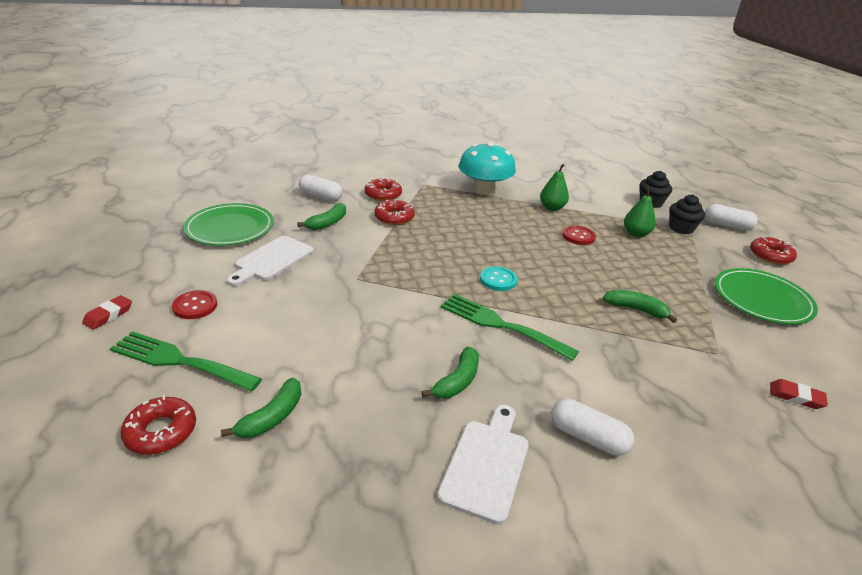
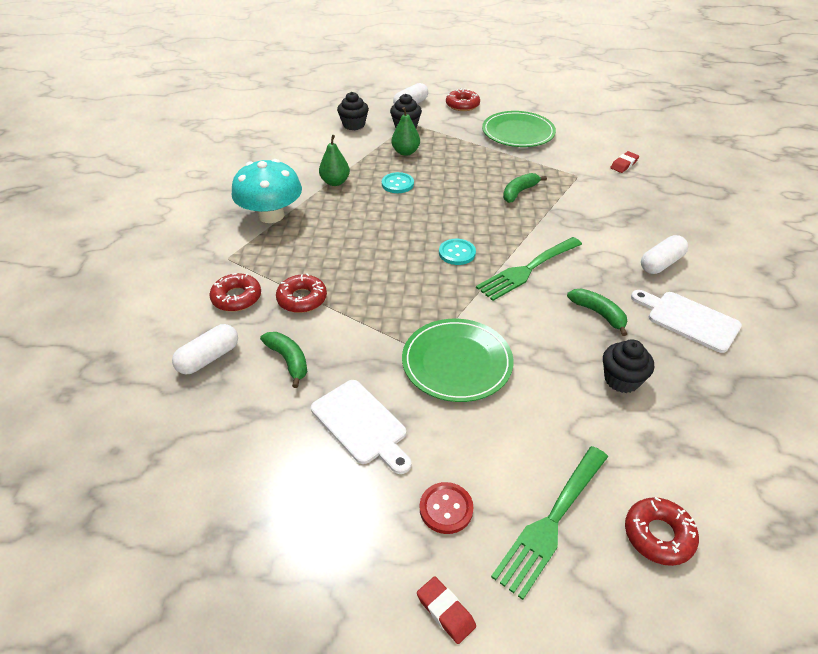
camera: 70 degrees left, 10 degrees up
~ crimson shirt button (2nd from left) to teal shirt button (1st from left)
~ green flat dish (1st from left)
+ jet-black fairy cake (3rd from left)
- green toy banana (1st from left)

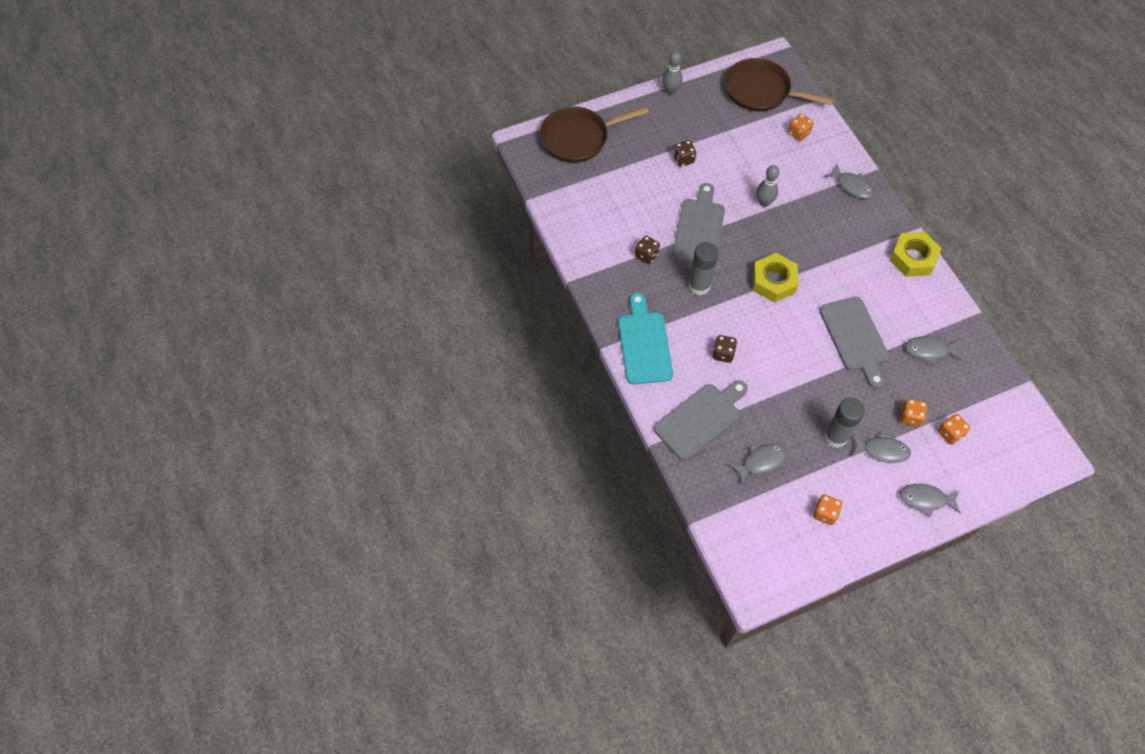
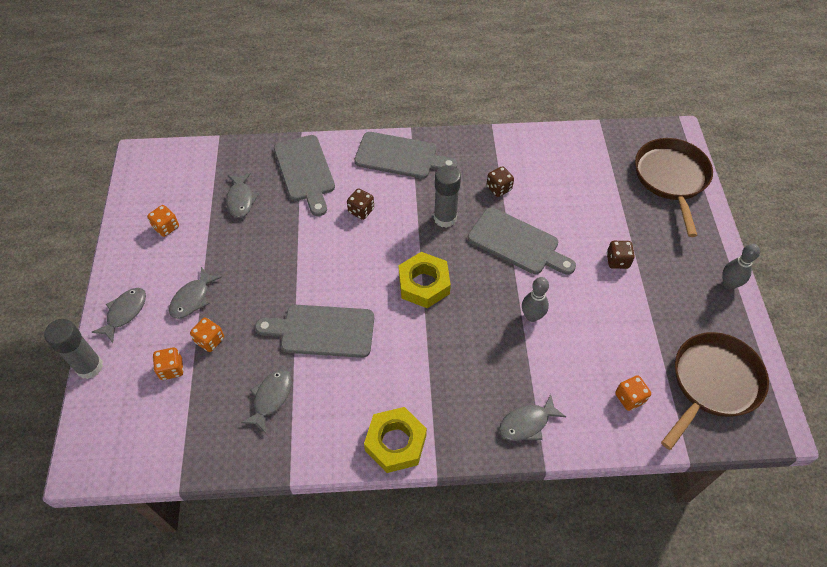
camera: 110 degrees right, 5 degrees down
~ ash-grey glue (2nd from left in the first image) to ash-grey glue (1st from left)
~ teal cutting board to ash-grey cutting board (3rd from left)

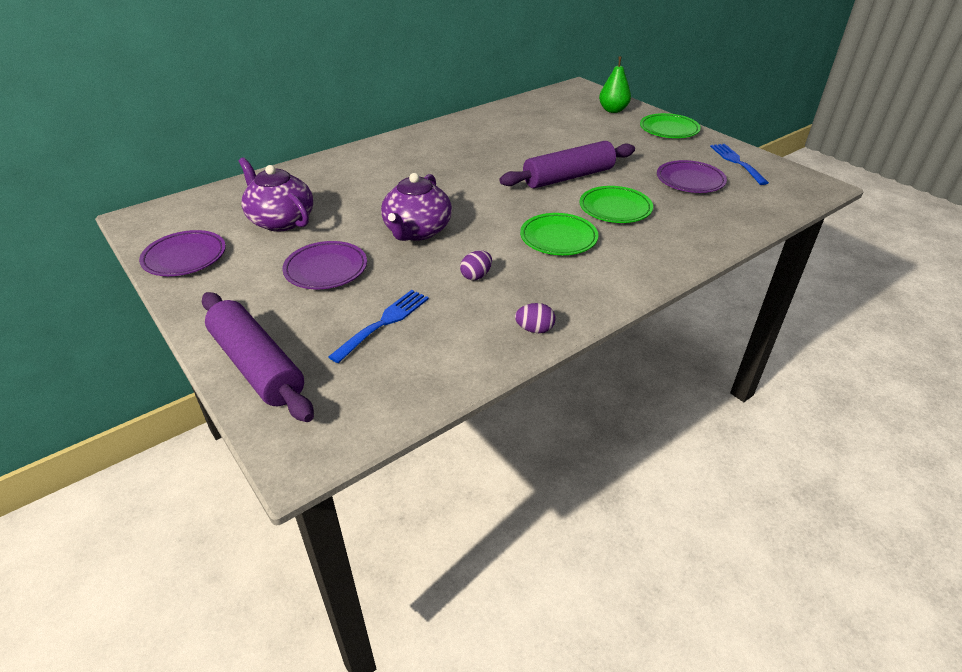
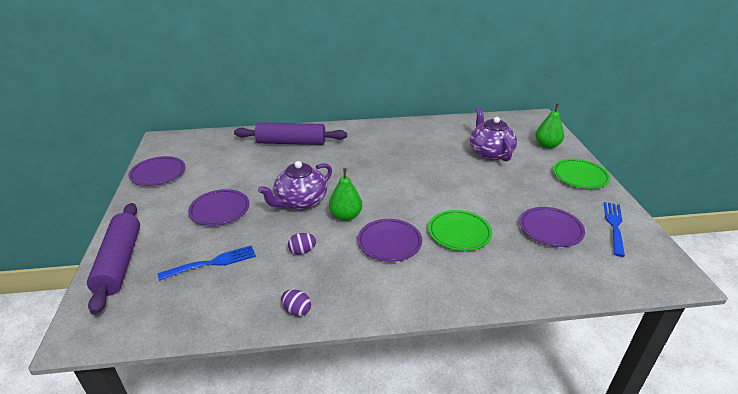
camera: 30 degrees right, 5 degrees down
~ royal purple rolling pin (2nd from left)
+ green toy pear (1st from left)
~ green flat dish (1st from left) to royal purple flat dish (3rd from left)
~ royal purple china teapot (1st from left in the first image) to royal purple china teapot (2nd from left)

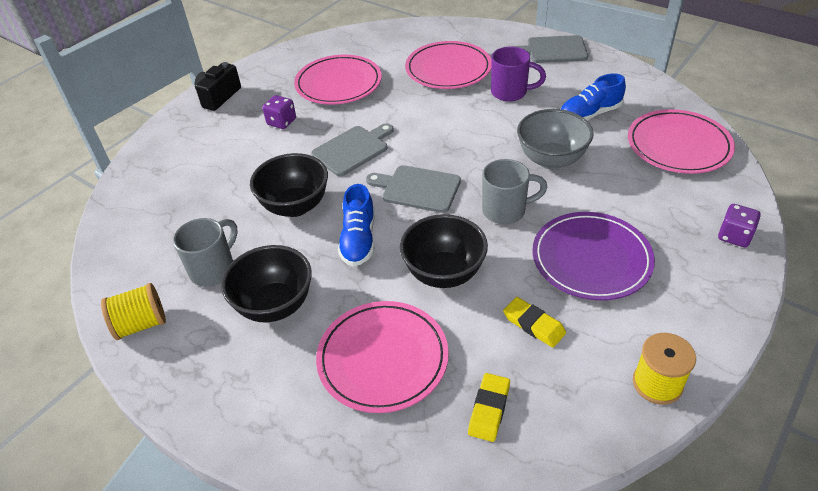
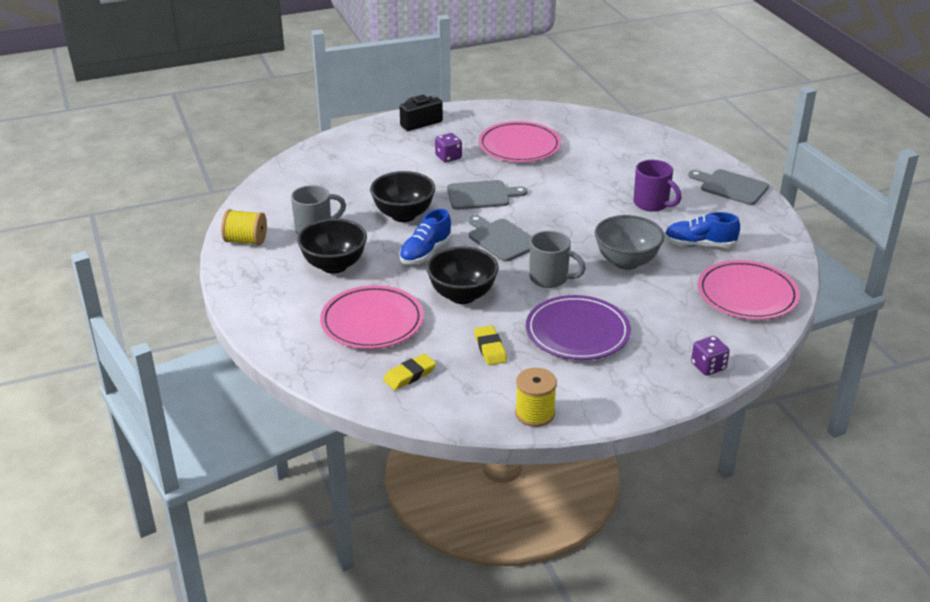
camera: 30 degrees right, 10 degrees down
- rose-pink flat dish (3rd from left)

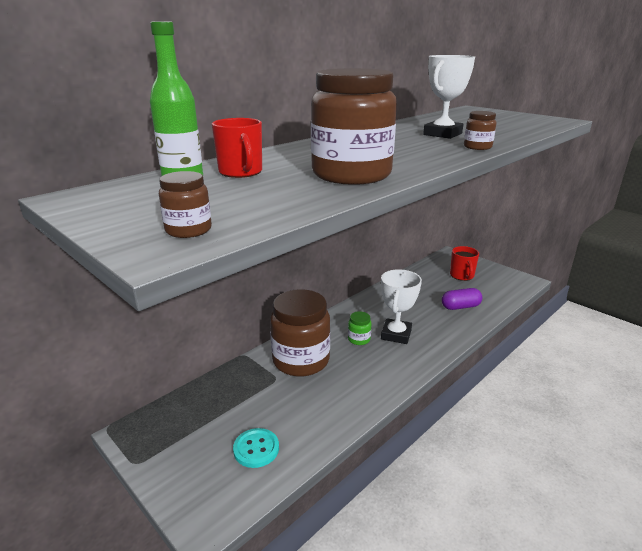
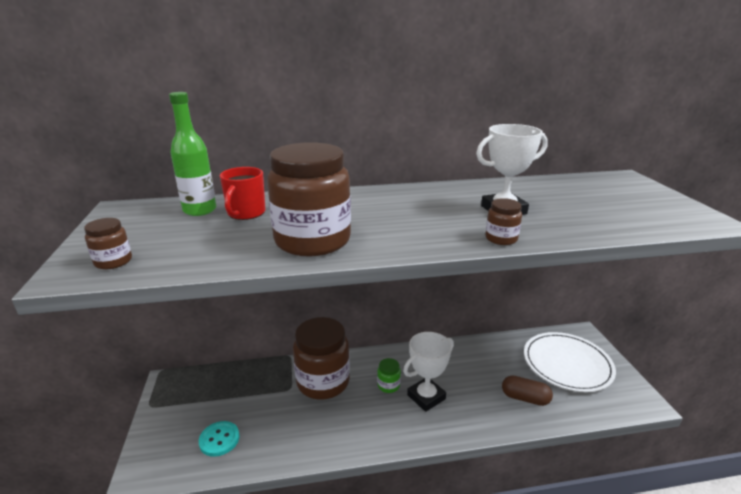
camera: 35 degrees right, 0 degrees up
~ royal purple capsule to brown capsule
~ crimson mug (2nd from left) to pure white flat dish

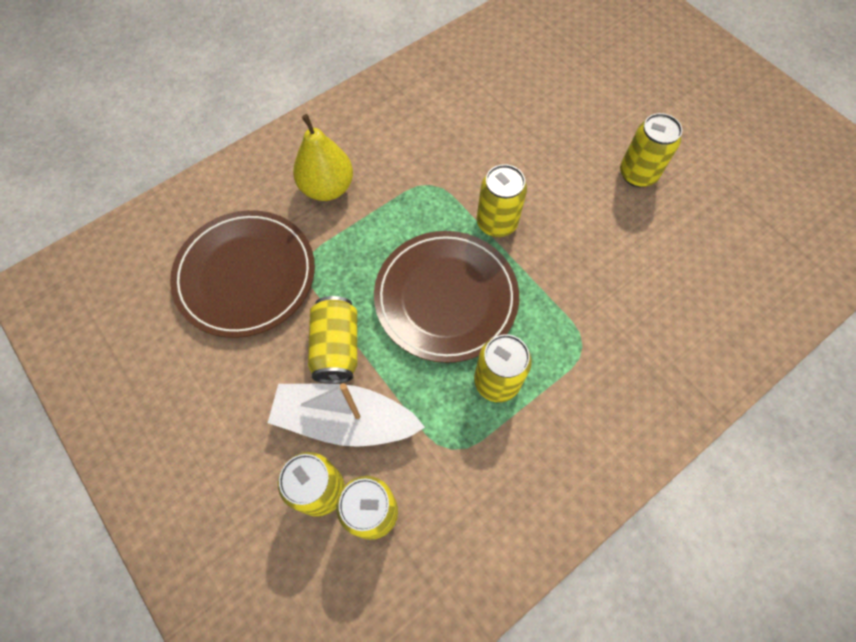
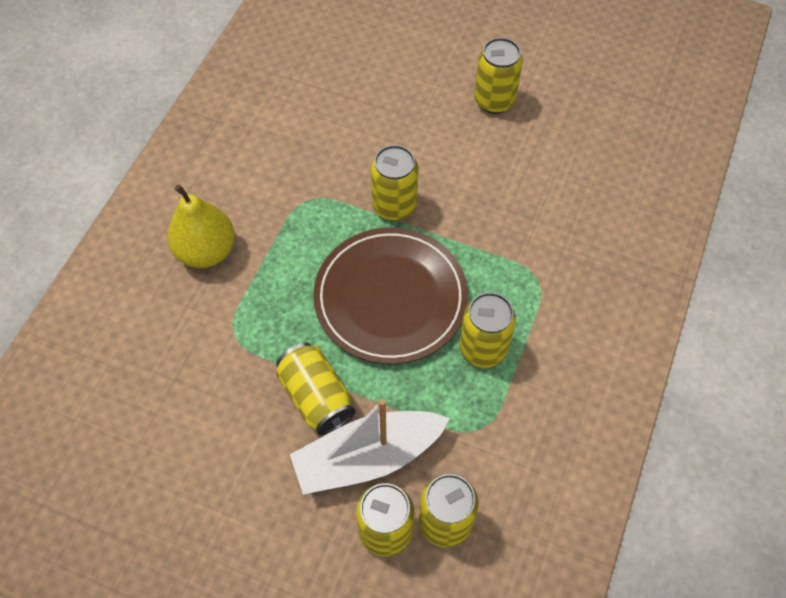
camera: 30 degrees left, 5 degrees down
- brown flat dish (1st from left)

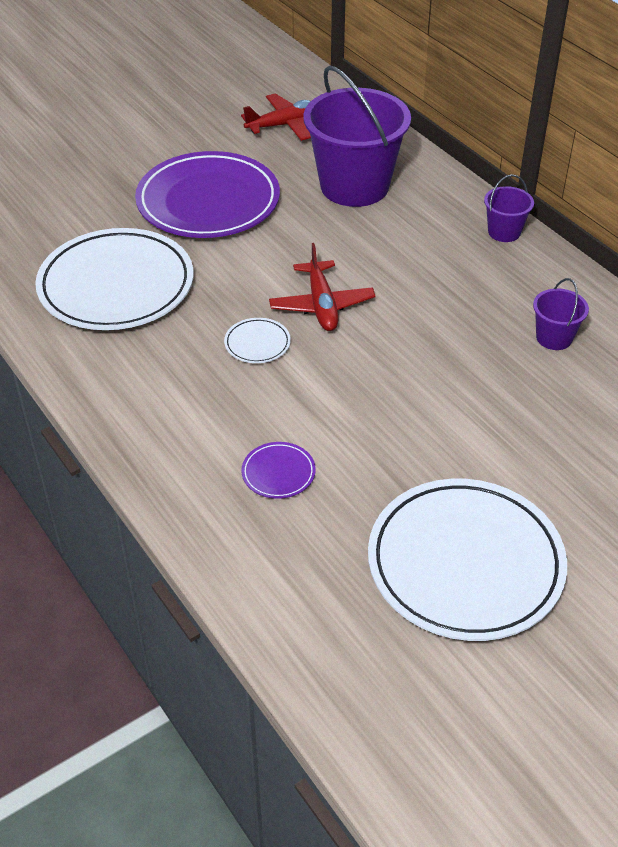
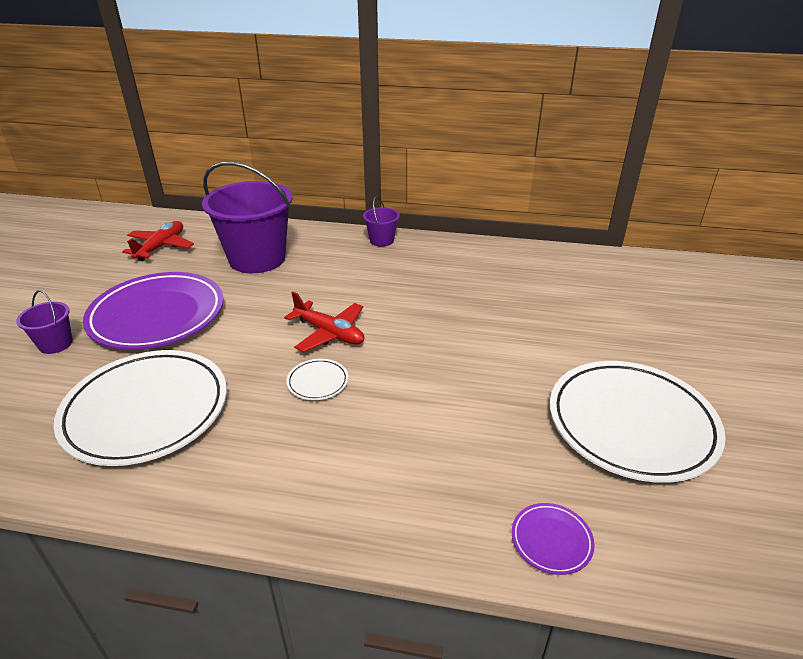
camera: 45 degrees left, 10 degrees down
~ royal purple pail (3rd from left in the first image) to royal purple pail (1st from left)
~ royal purple flat dish (2nd from left)

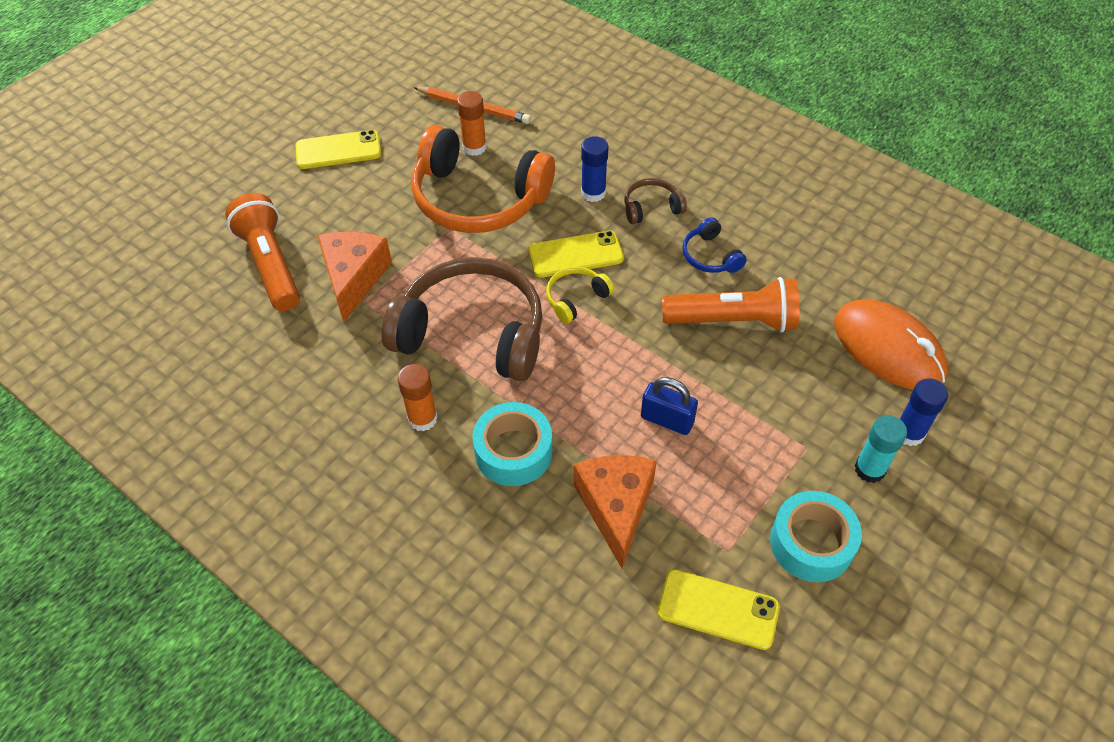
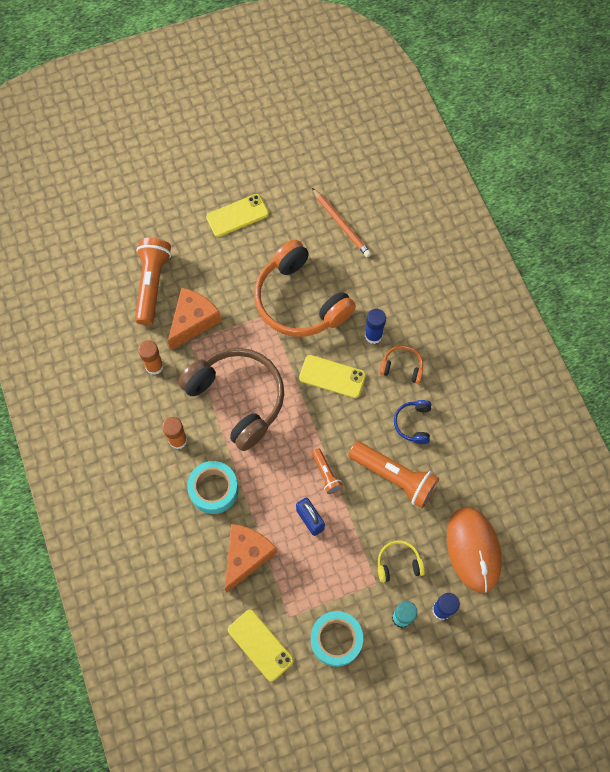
camera: 30 degrees right, 15 degrees up
~ bright orange glue (2nd from left in the first image) to bright orange glue (1st from left)
~ yellow mobile phone (1st from left) 45 degrees counterclockwise
+ bright orange flashlight (2nd from left)
~ yellow over-ear headphones
~ brown over-ear headphones (2nd from left) to bright orange over-ear headphones (2nd from left)

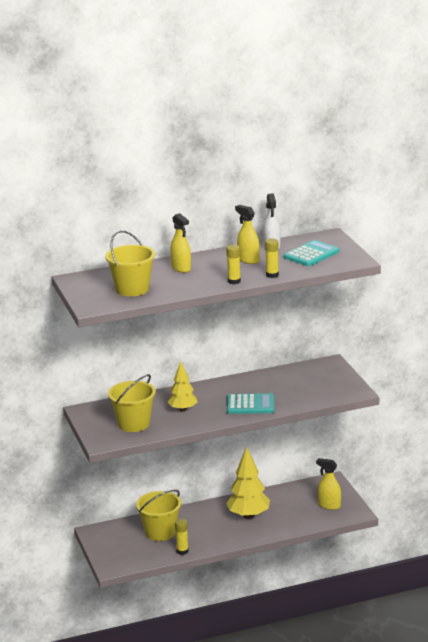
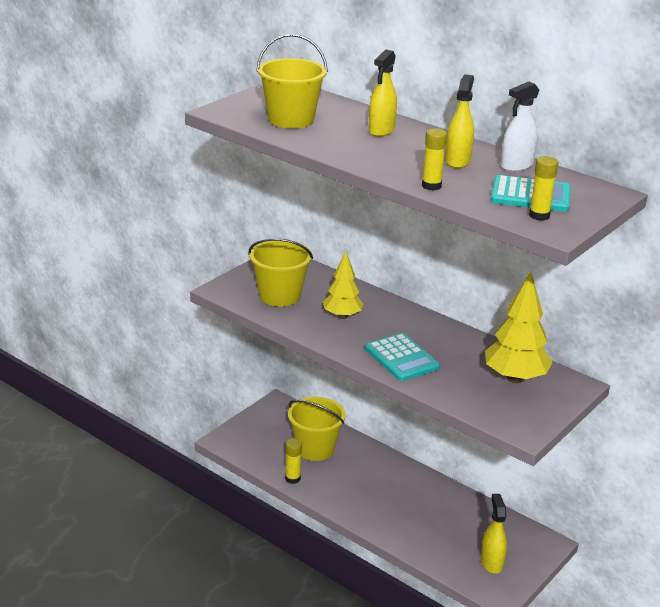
camera: 55 degrees right, 5 degrees up
~ yellow fir tree (2nd from left)
~ yellow glue (2nd from left in the first image) to yellow glue (3rd from left)

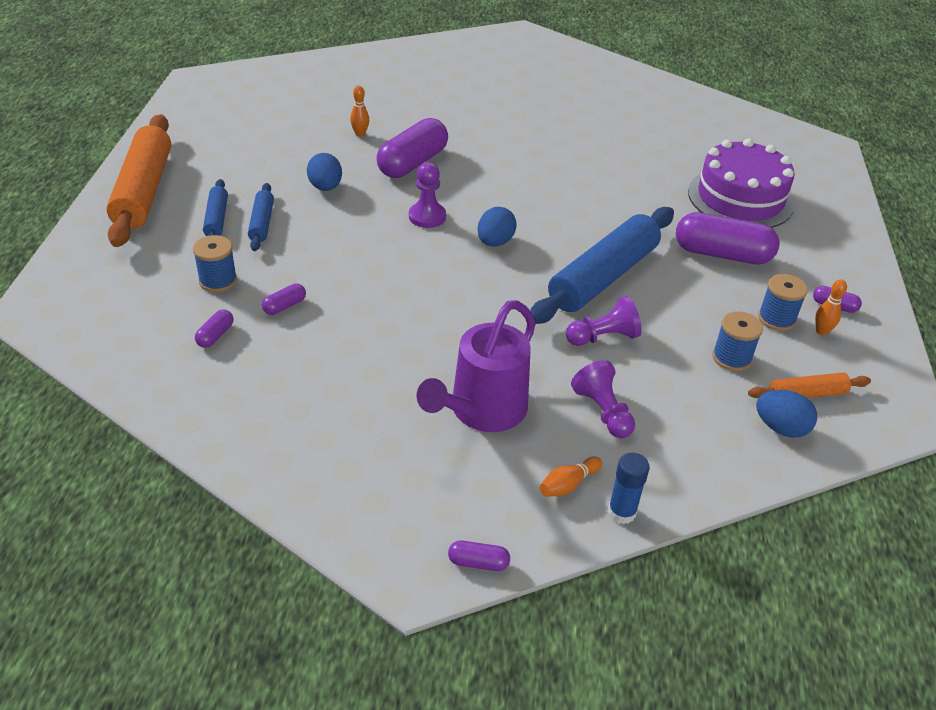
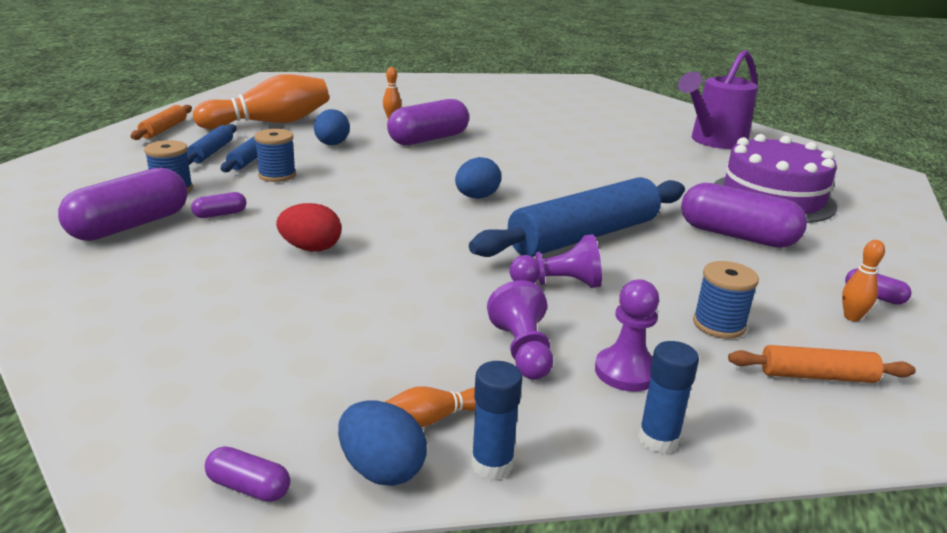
camera: 15 degrees right, 15 degrees down
~ royal purple capsule (1st from left) x2.28
~ bright orange rolling pin (1st from left) x0.48
+ bright orange skittle (1st from left)
~ blue reel of thread (3rd from left in the first image) to blue reel of thread (2nd from left)
+ crimson toy egg
~ blue toy egg (3rd from left in the first image) to blue toy egg (2nd from left)
~ royal purple chess pawn (1st from left in the first image) to royal purple chess pawn (3rd from left)
+ blue glue (2nd from left)
~ royal purple watering pot

